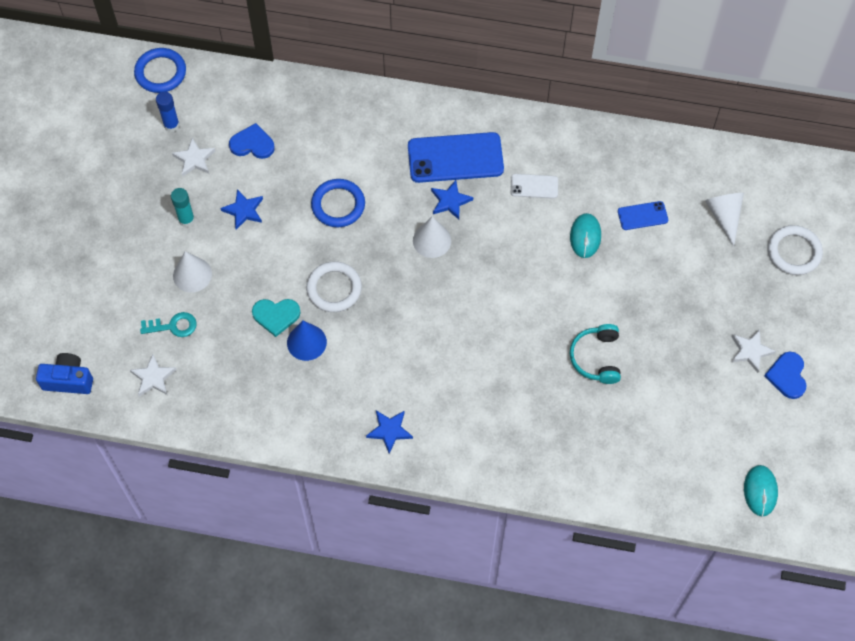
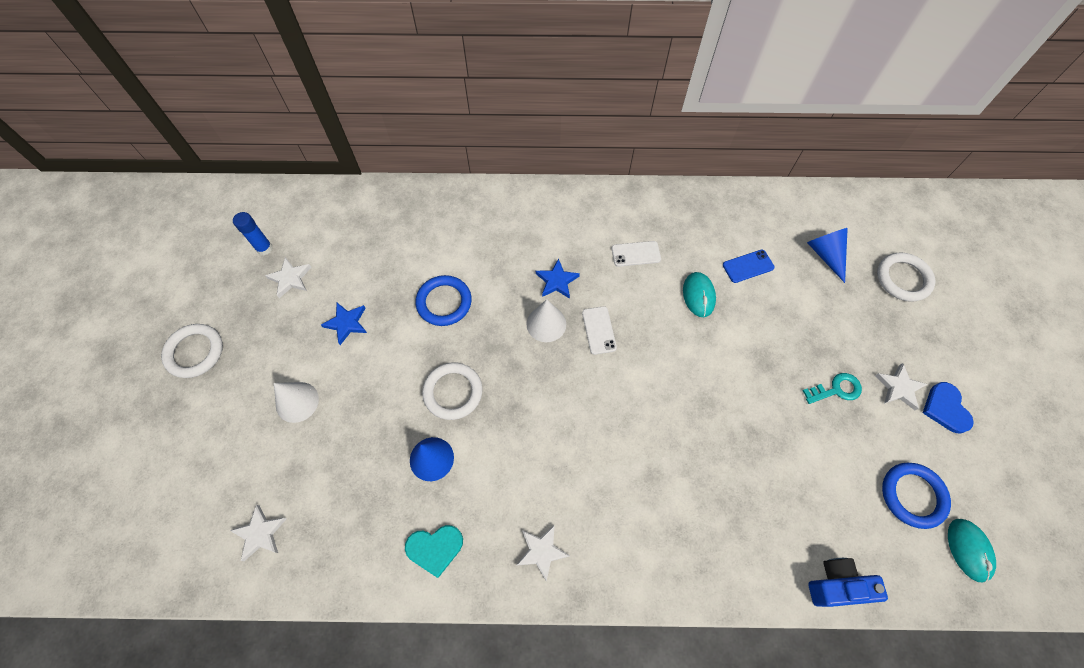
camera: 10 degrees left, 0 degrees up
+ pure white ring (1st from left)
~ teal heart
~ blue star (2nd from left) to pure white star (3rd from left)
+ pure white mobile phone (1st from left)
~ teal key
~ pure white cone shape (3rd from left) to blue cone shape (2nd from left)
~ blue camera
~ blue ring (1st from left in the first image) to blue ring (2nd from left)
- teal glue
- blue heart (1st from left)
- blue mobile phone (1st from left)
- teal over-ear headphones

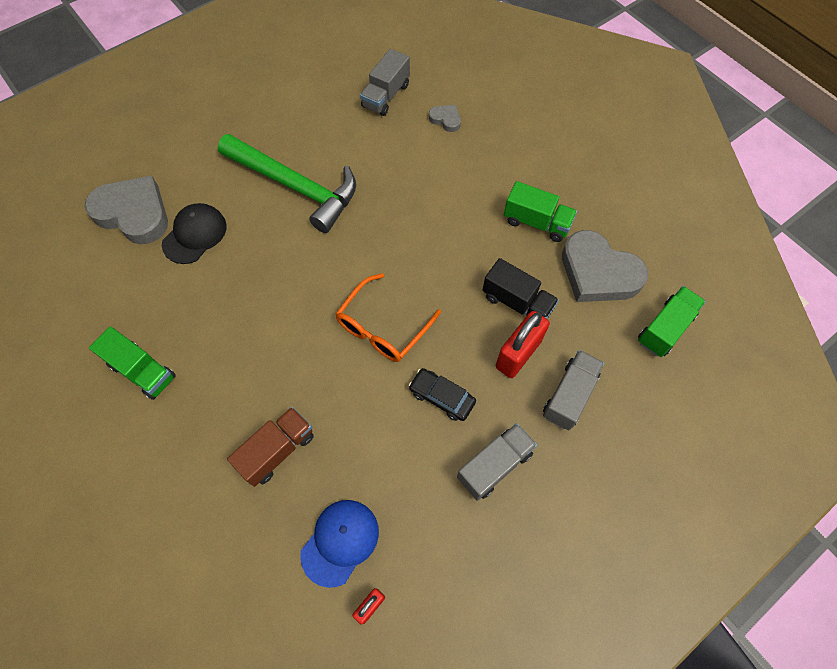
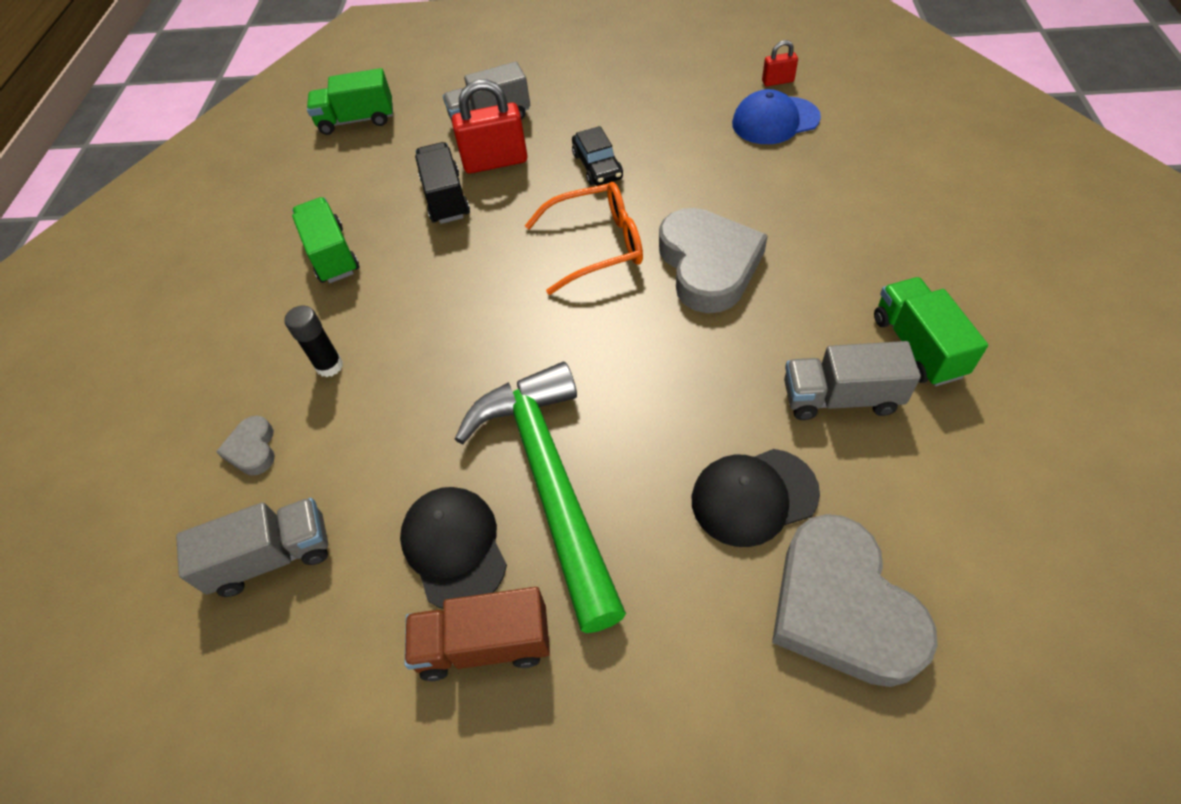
camera: 135 degrees left, 10 degrees down
+ jet-black glue
+ jet-black cap (1st from left)
~ brown lorry
~ ash-grey heart (3rd from left in the first image) to ash-grey heart (2nd from left)
~ ash-grey lorry (2nd from left in the first image) to ash-grey lorry (3rd from left)

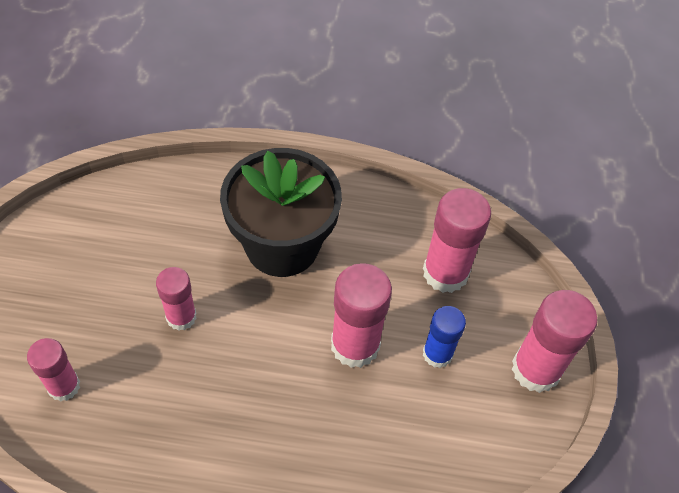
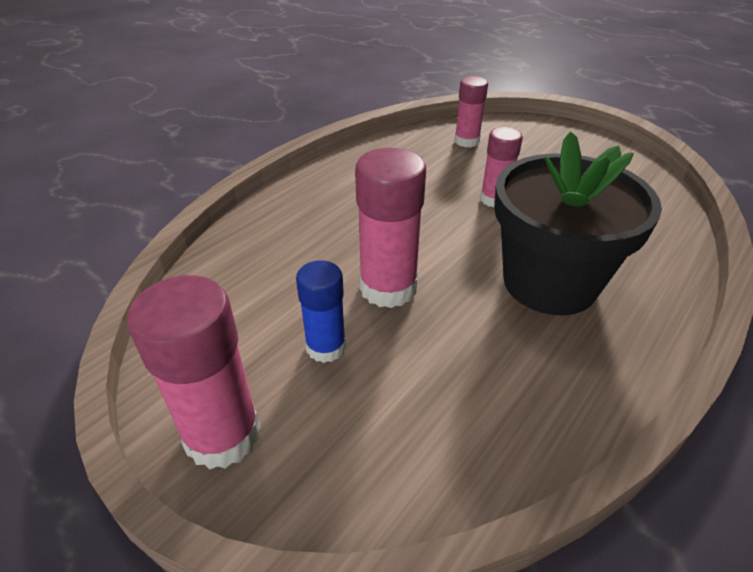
camera: 125 degrees right, 15 degrees down
- rose-pink glue (4th from left)

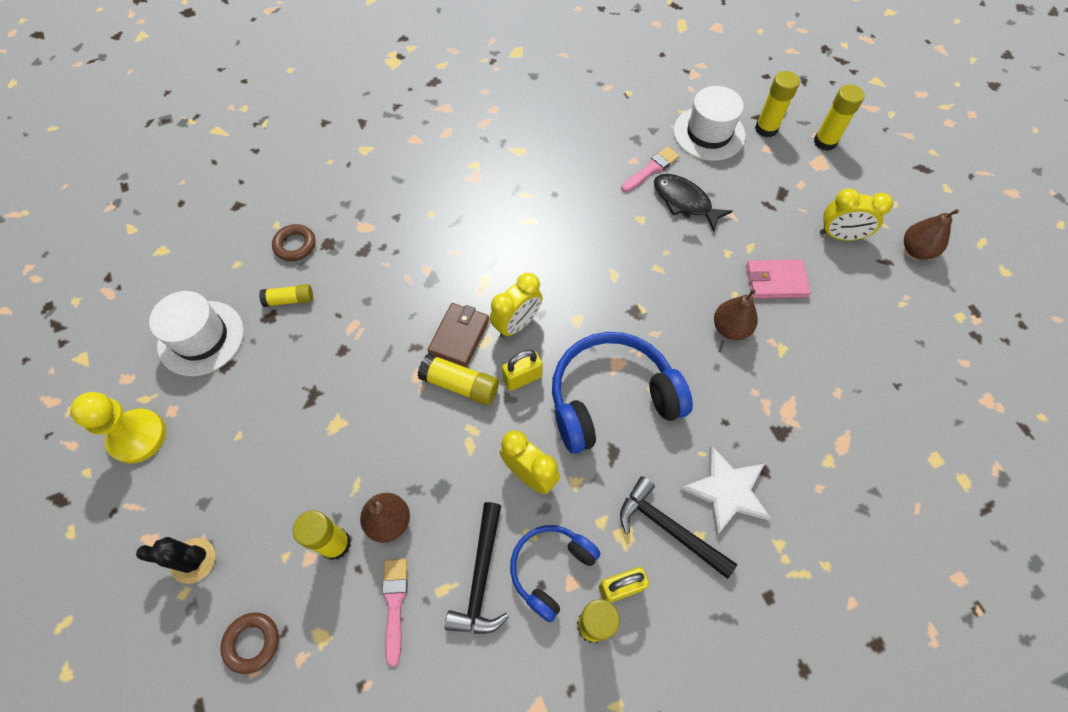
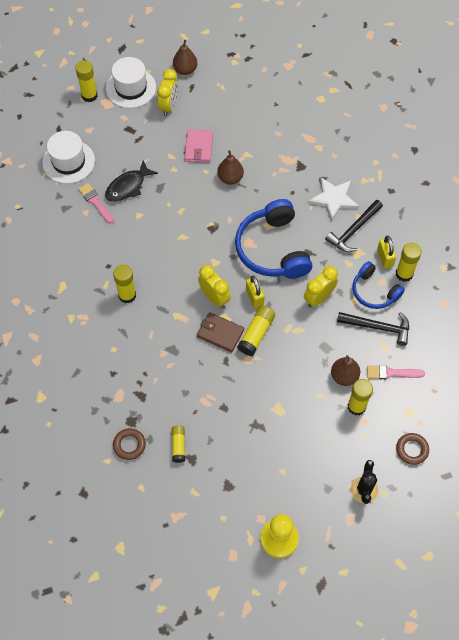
camera: 85 degrees left, 0 degrees up
~ pure white hat (1st from left in the first image) to pure white hat (2nd from left)
~ yellow glue (5th from left in the first image) to yellow glue (2nd from left)

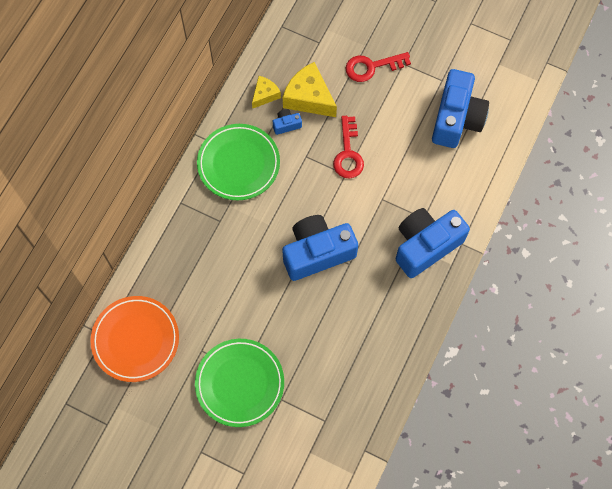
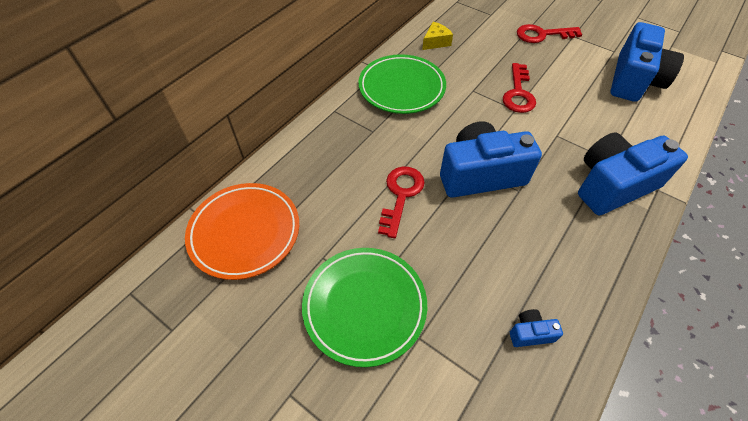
camera: 10 degrees right, 15 degrees down
+ crimson key (1st from left)
~ blue camera (1st from left in the first image) to blue camera (2nd from left)
- yellow piece of cheese (2nd from left)

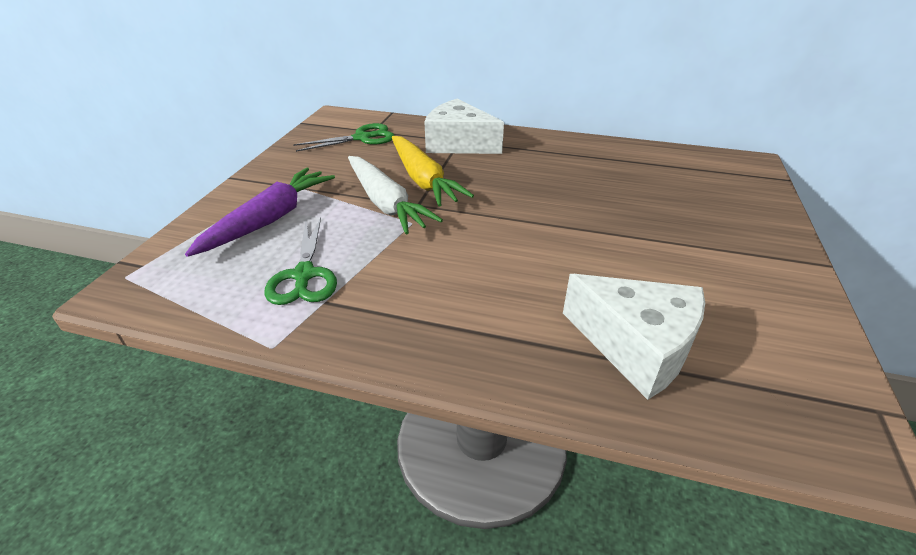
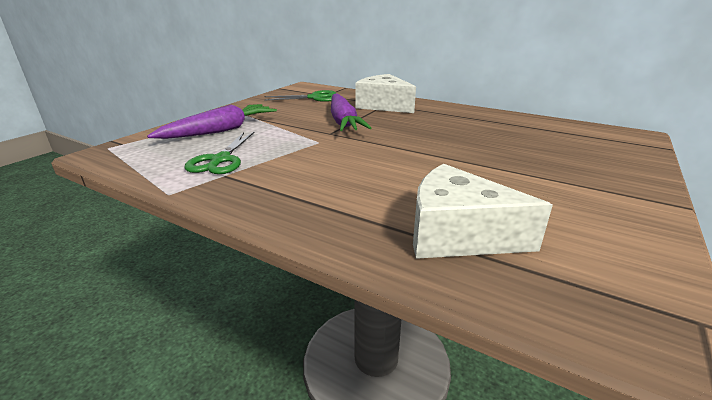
camera: 15 degrees right, 10 degrees down
~ yellow carrot to royal purple carrot (2nd from left)
~ pure white piece of cheese (2nd from left) 150 degrees clockwise
- pure white carrot

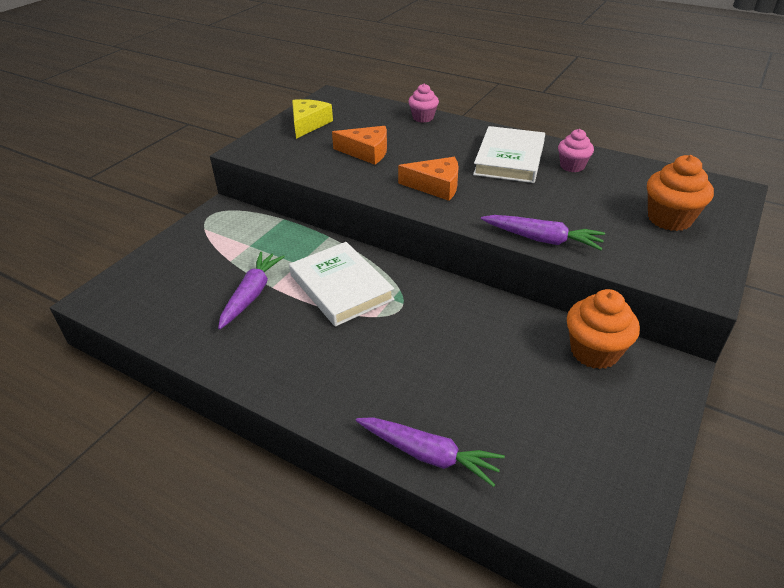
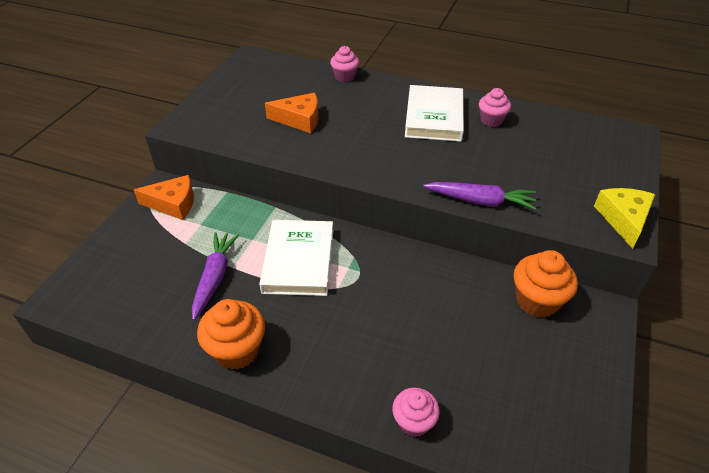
camera: 10 degrees left, 5 degrees up
~ bright orange piece of cheese (2nd from left in the first image) to bright orange piece of cheese (1st from left)
~ bright orange fairy cake (2nd from left in the first image) to bright orange fairy cake (1st from left)
~ pure white hardback (1st from left) 45 degrees clockwise
~ royal purple carrot (2nd from left) to rose-pink fairy cake (2nd from left)
~ yellow piece of cheese

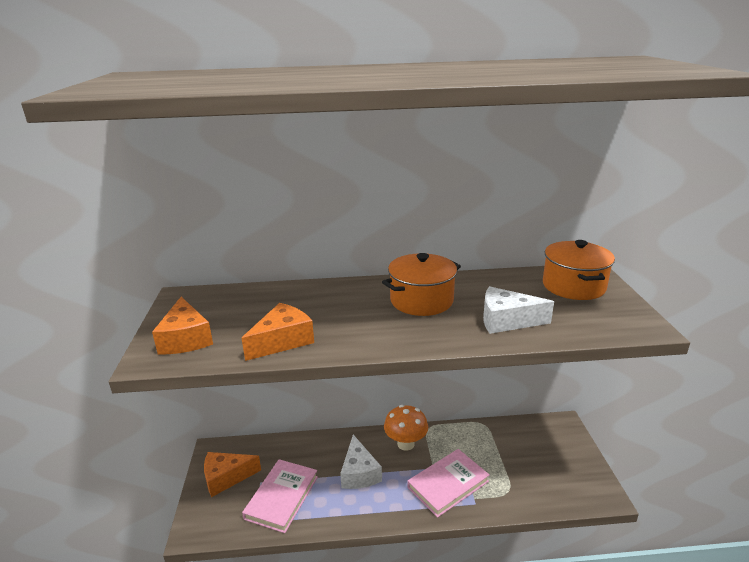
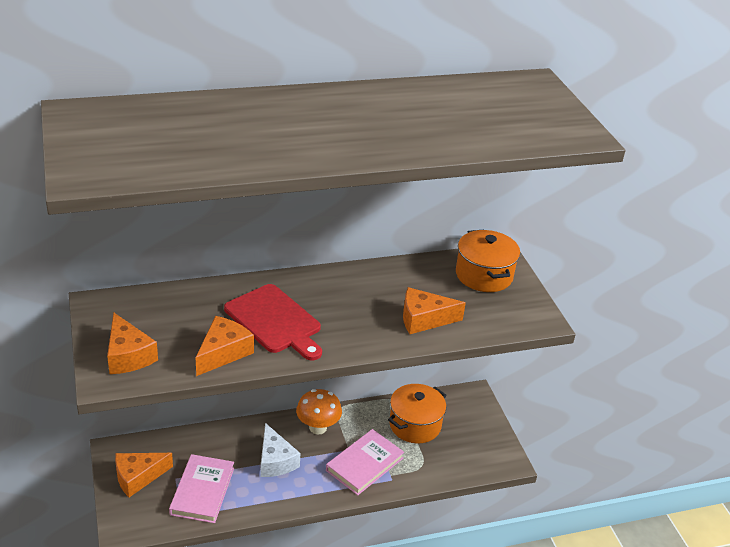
camera: 15 degrees left, 10 degrees up
+ crimson cutting board
~ bright orange pot (1st from left)
~ pure white piece of cheese (2nd from left) to bright orange piece of cheese (4th from left)

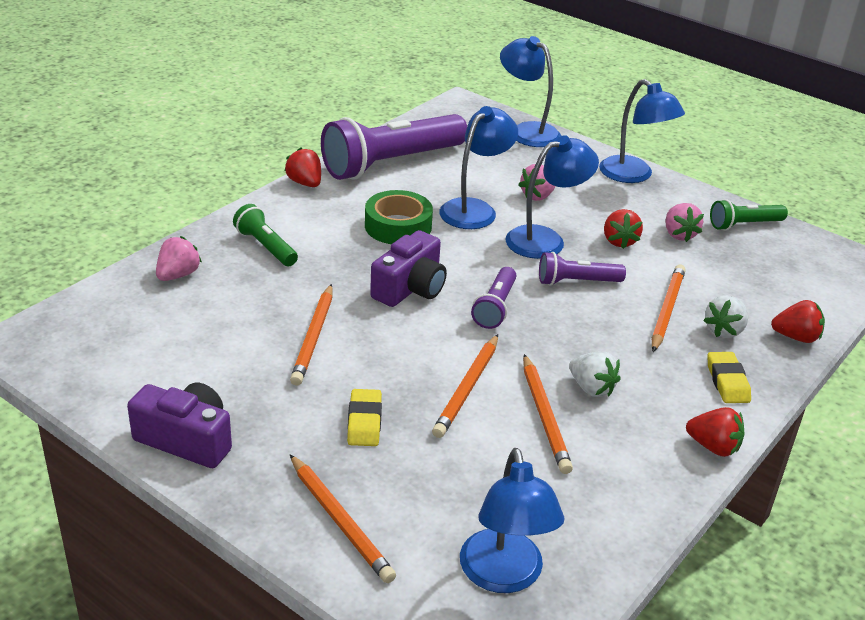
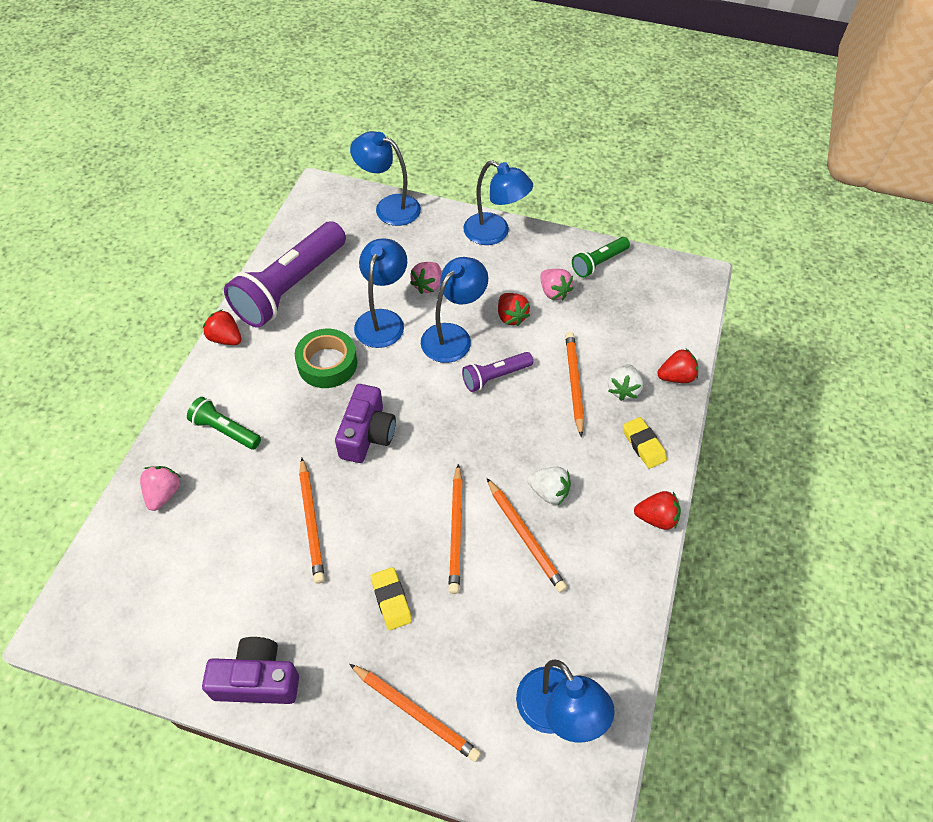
camera: 20 degrees left, 20 degrees up
- royal purple flashlight (2nd from left)

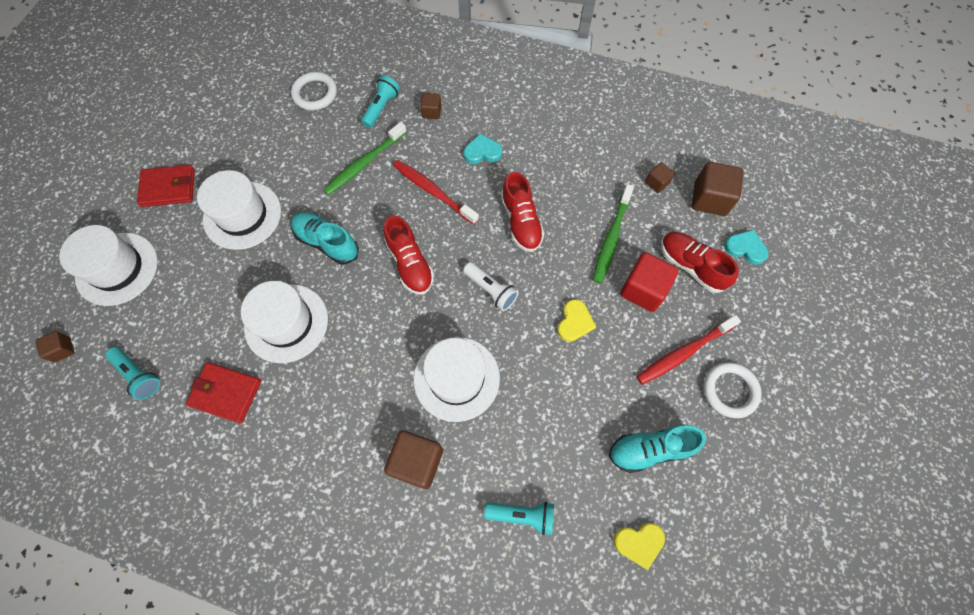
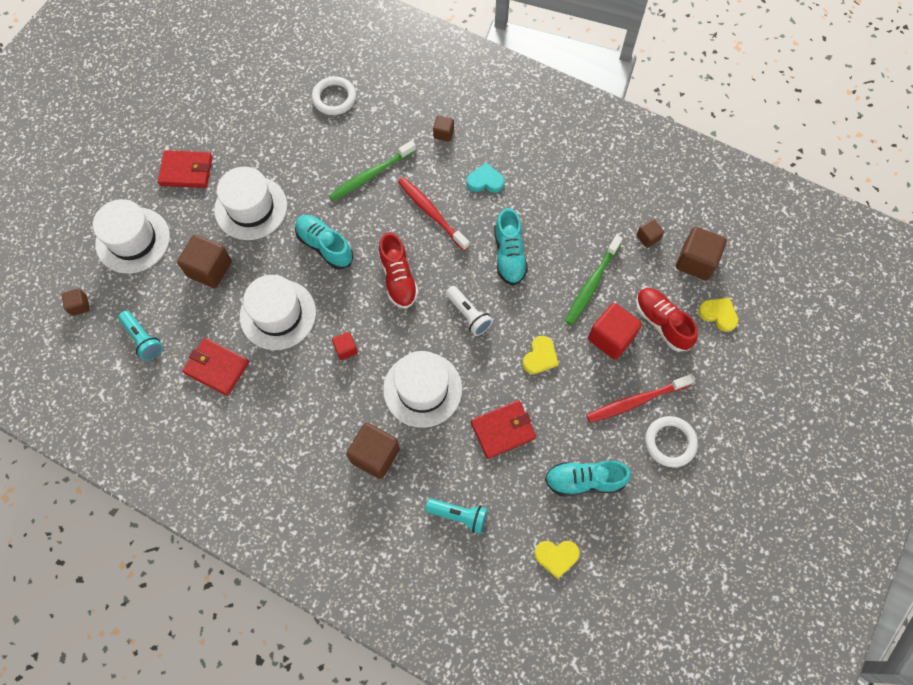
camera: 10 degrees right, 0 degrees up
+ brown cube (2nd from left)
+ crimson cube (1st from left)
+ crimson wallet (3rd from left)
~ crimson lace-up shoe (2nd from left) to teal lace-up shoe (2nd from left)
~ teal heart (2nd from left) to yellow heart (3rd from left)
- teal flashlight (2nd from left)

